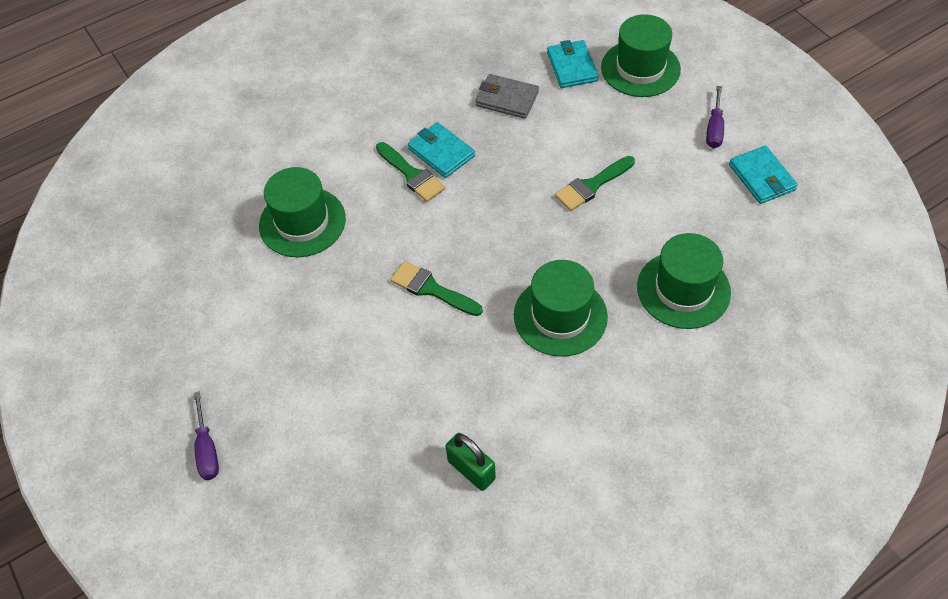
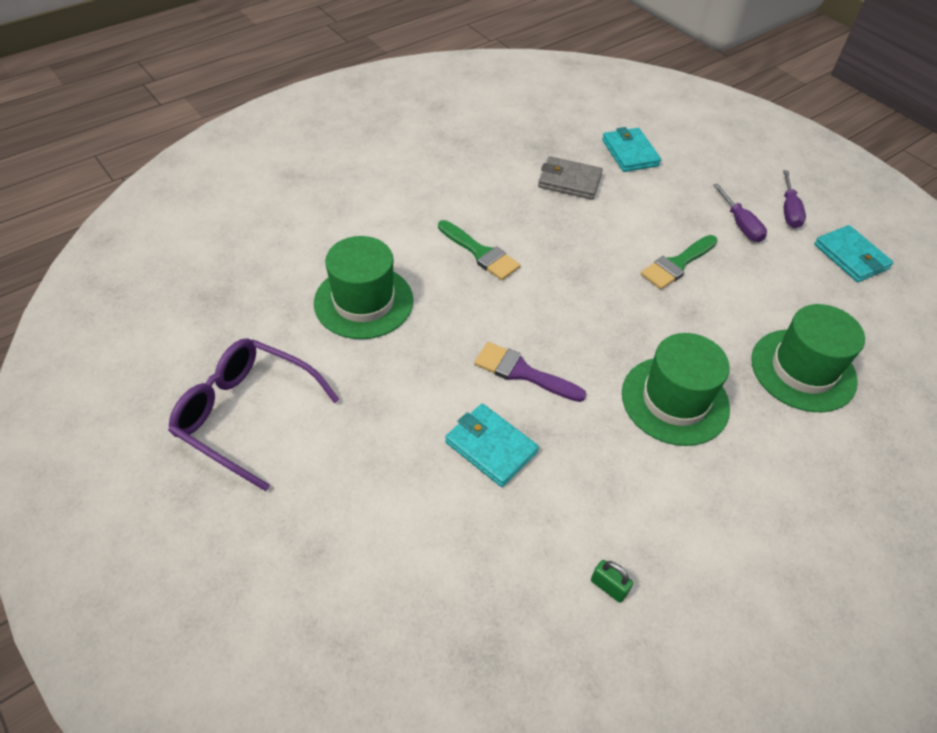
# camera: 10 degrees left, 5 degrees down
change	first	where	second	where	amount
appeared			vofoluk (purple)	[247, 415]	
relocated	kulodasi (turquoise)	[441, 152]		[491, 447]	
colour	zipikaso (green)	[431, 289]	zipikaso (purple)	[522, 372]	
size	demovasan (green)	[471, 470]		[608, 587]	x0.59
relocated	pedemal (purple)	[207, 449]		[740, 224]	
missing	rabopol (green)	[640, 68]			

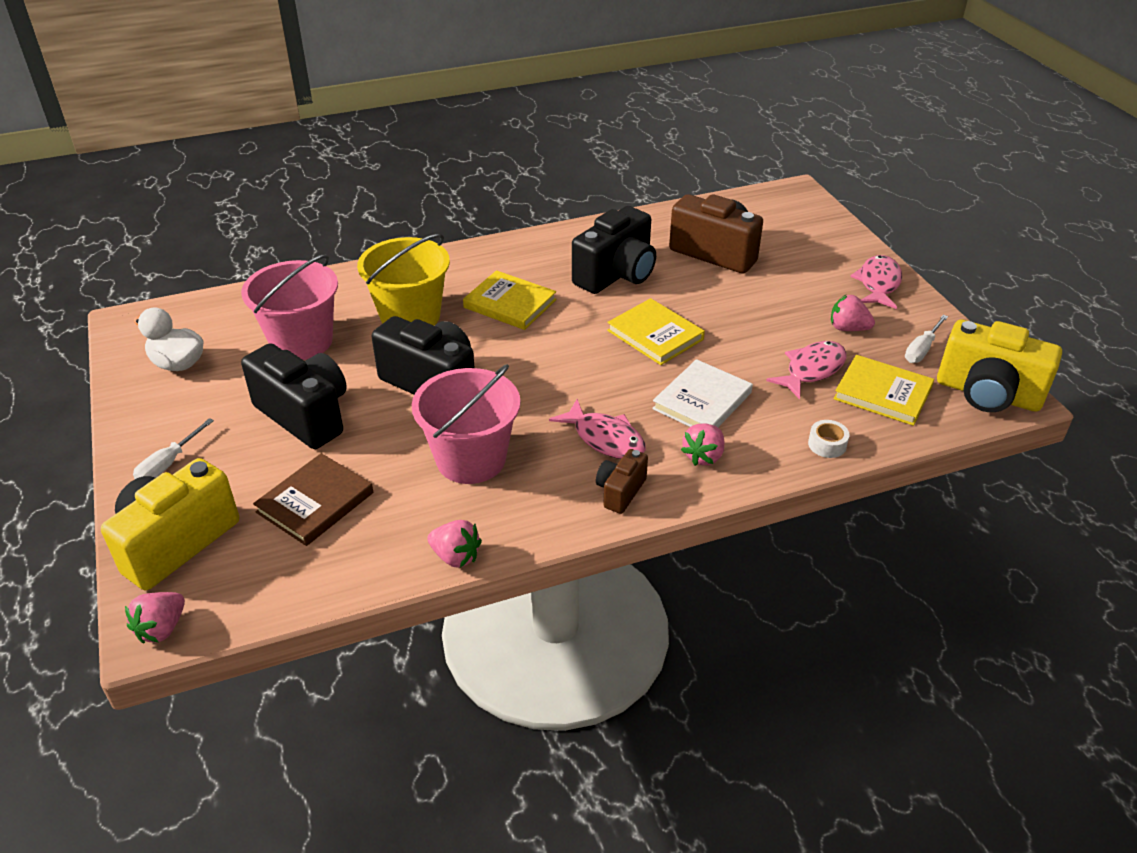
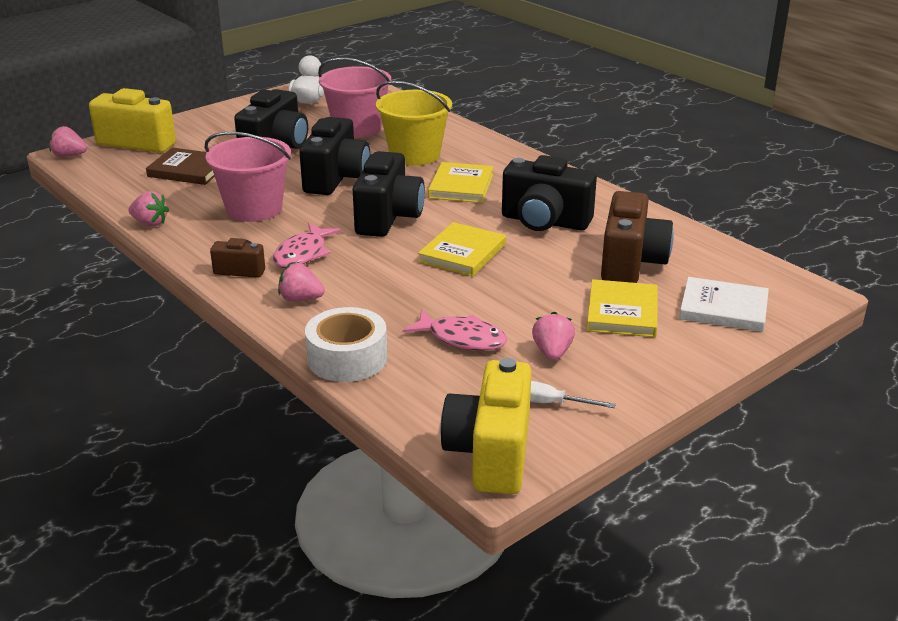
# camera: 70 degrees right, 10 degrees down
change	first	where	second	where	amount
spun	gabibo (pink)	[455, 556]		[150, 223]	75 degrees counterclockwise
size	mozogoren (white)	[827, 444]		[347, 358]	x2.08
appeared			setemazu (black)	[388, 218]	
relocated	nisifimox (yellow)	[882, 393]		[622, 312]	
relocated	nisifimox (white)	[702, 401]		[723, 308]	
missing	pedemal (white)	[168, 463]			
missing	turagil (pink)	[878, 283]			

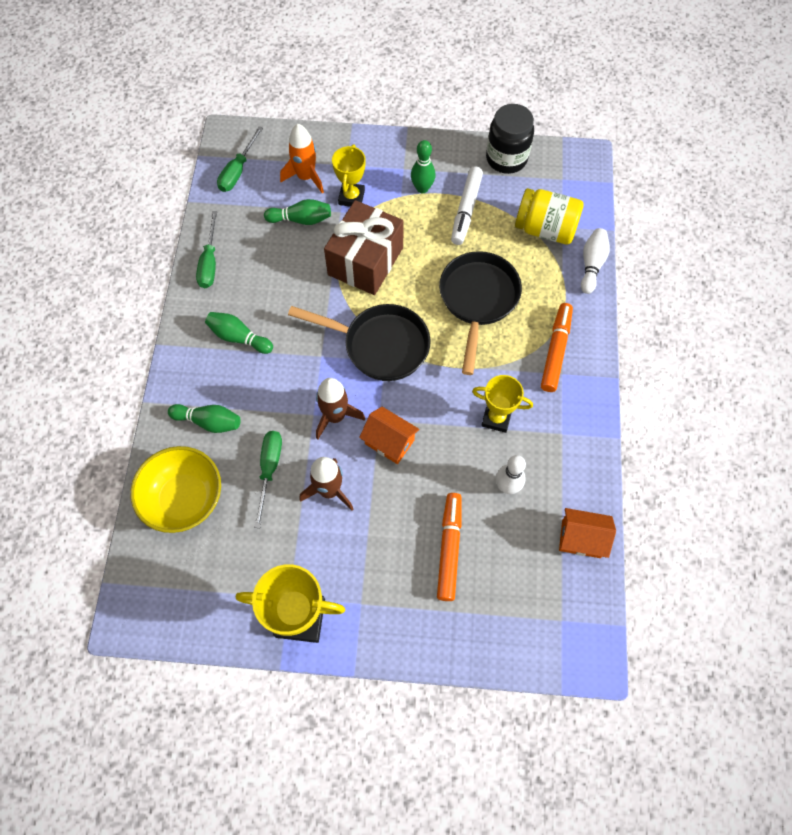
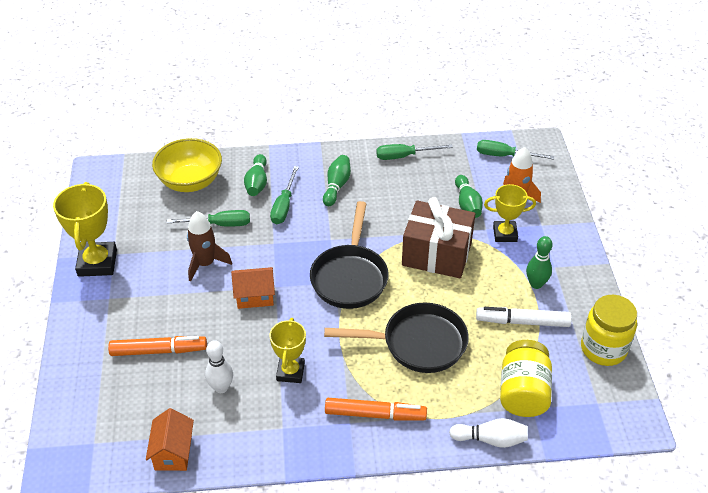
# camera: 80 degrees right, 20 degrees down
change	first	where	second	where	amount
spun	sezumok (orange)	[389, 442]		[255, 296]	60 degrees clockwise
appeared			pedemal (green)	[284, 206]	
colour	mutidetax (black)	[506, 158]	mutidetax (yellow)	[603, 349]	
missing	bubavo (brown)	[335, 416]			

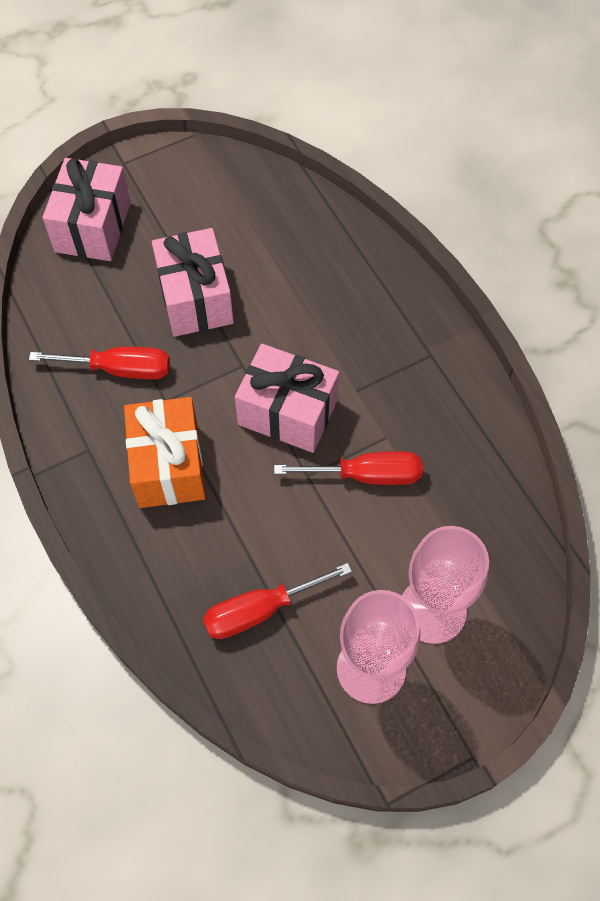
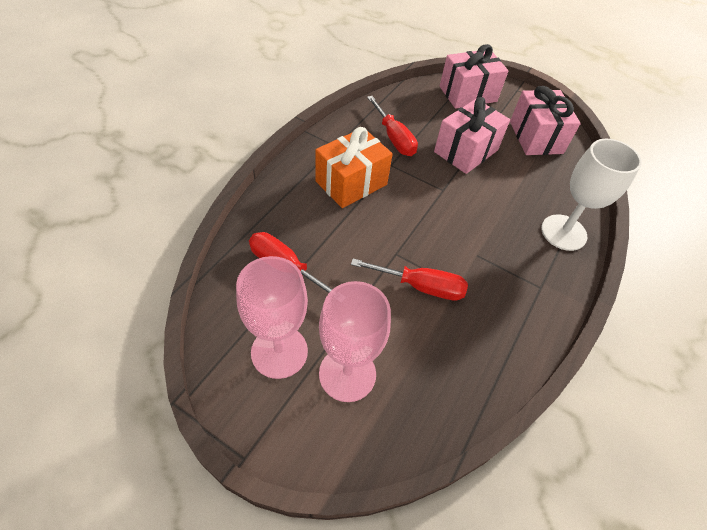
# camera: 55 degrees right, 10 degrees down
change	first	where	second	where	amount
spun	pedemal (red)	[366, 475]		[421, 286]	45 degrees counterclockwise
relocated	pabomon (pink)	[287, 412]		[536, 137]	
appeared			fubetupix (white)	[563, 232]	

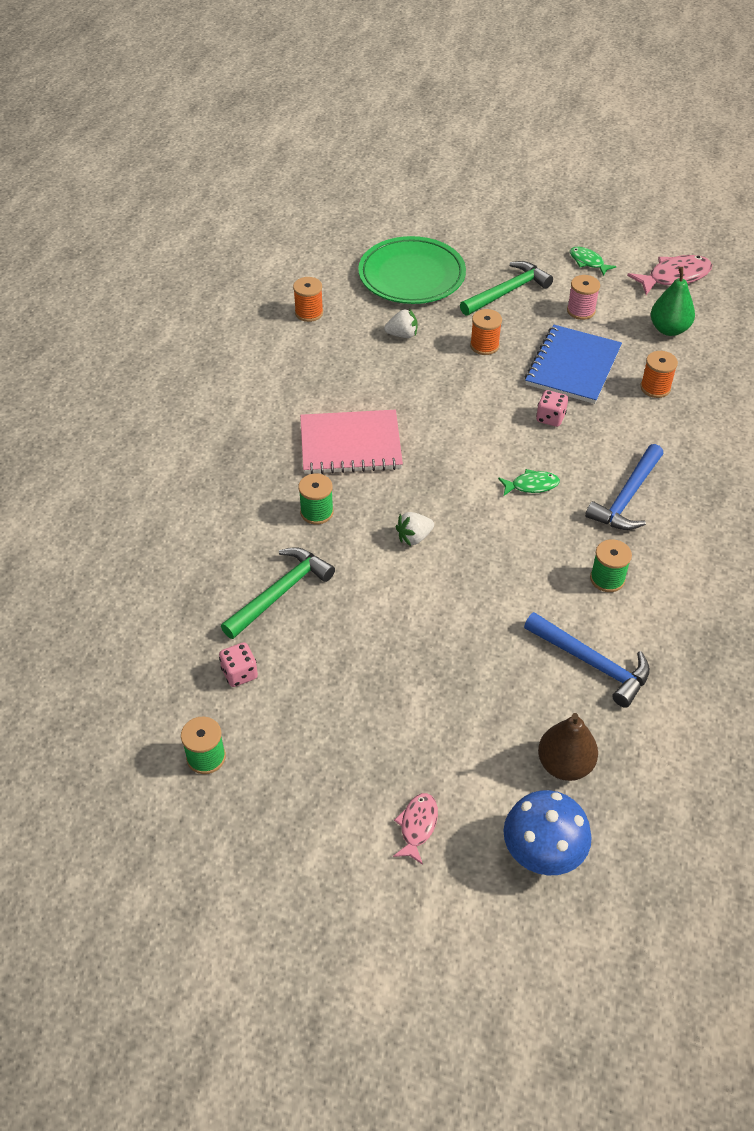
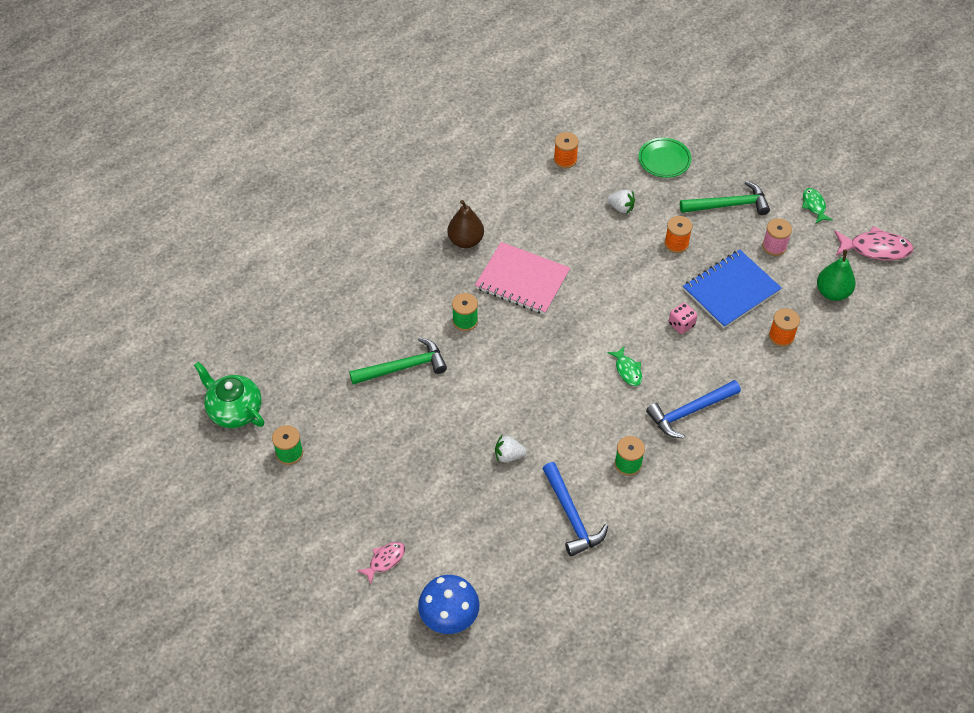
# camera: 30 degrees right, 5 degrees up
change	first	where	second	where	amount
appeared			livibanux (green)	[234, 410]	
relocated	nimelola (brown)	[564, 764]		[465, 240]	
relocated	gabibo (white)	[414, 537]		[508, 455]	
spun	turagil (green)	[531, 485]		[627, 370]	45 degrees clockwise
size	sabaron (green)	[411, 276]		[664, 160]	x0.58
missing	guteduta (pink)	[239, 673]			

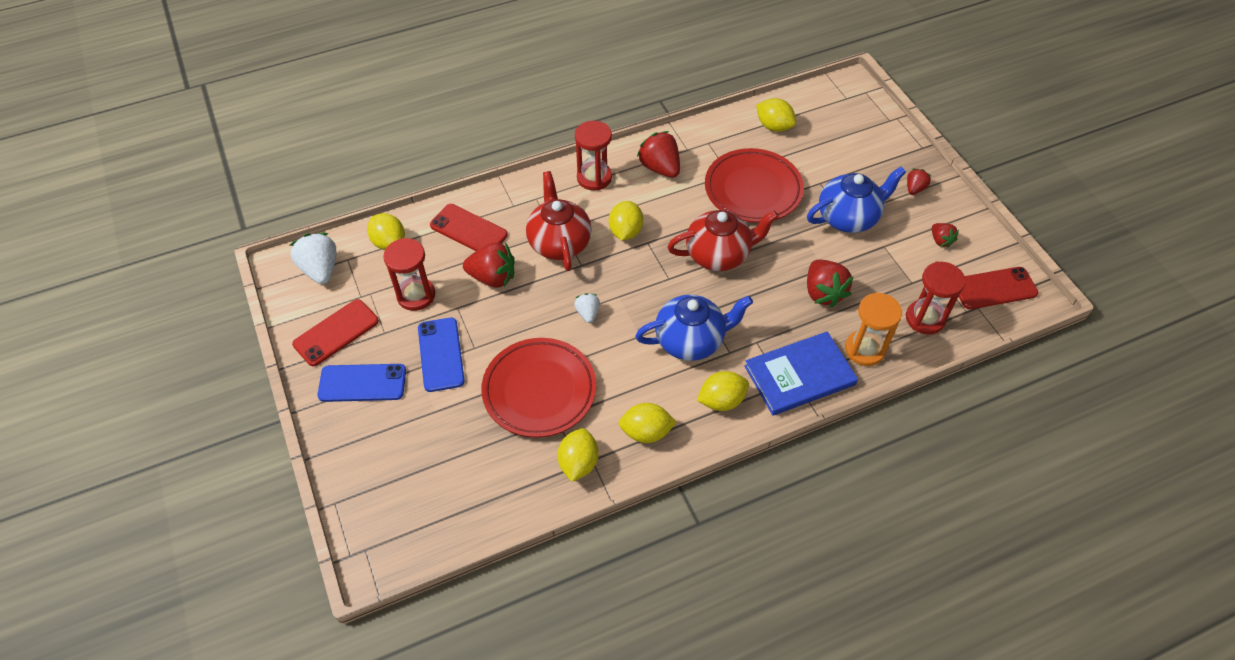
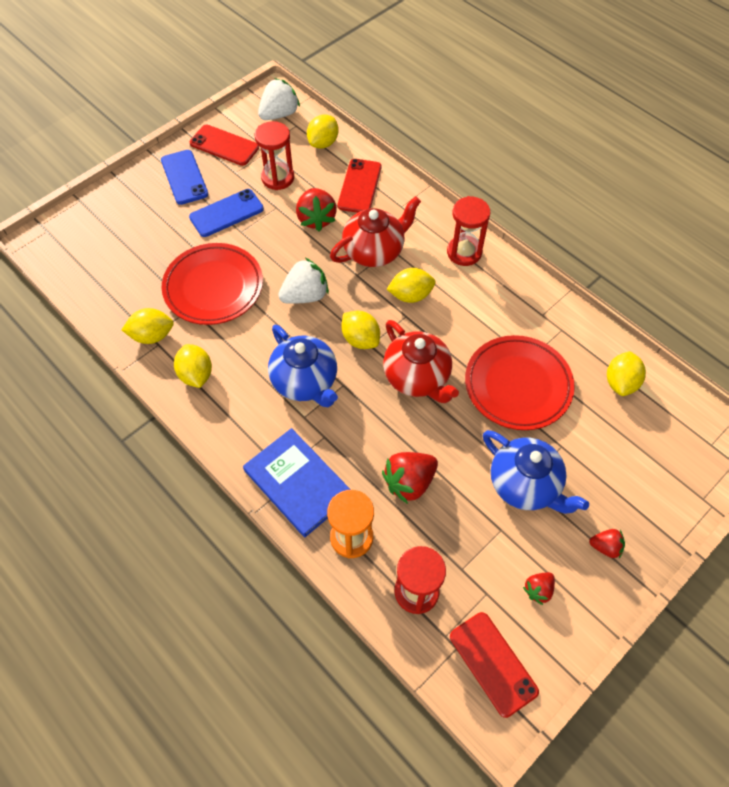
# camera: 70 degrees right, 5 degrees up
change	first	where	second	where	amount
size	gabibo (white)	[587, 313]		[305, 295]	x1.79
relocated	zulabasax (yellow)	[721, 400]		[360, 339]	
missing	gabibo (red)	[660, 168]			

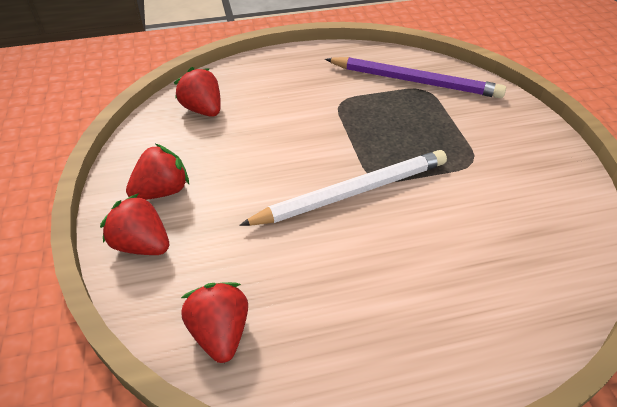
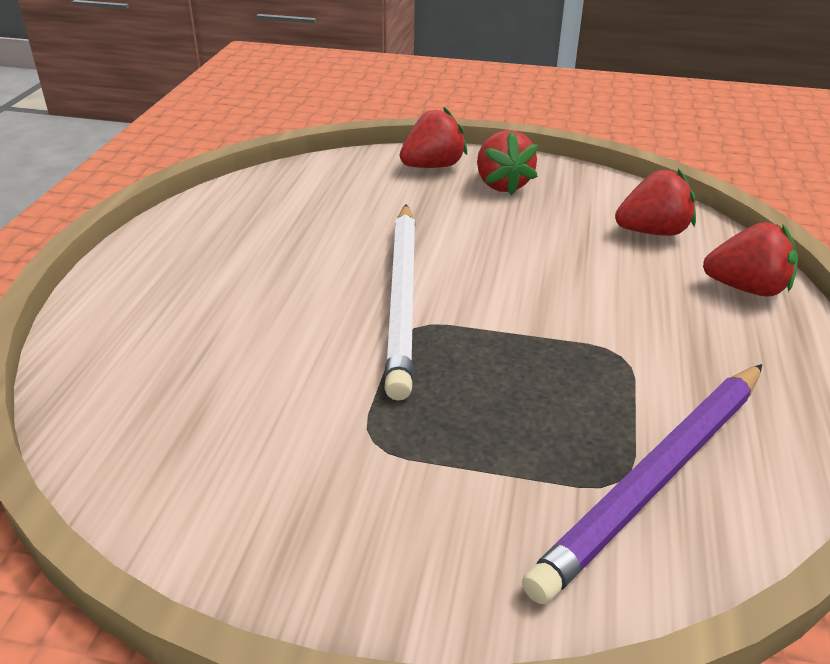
# camera: 115 degrees right, 10 degrees down
change	first	where	second	where	amount
relocated	gabibo (red)	[220, 333]		[746, 288]	

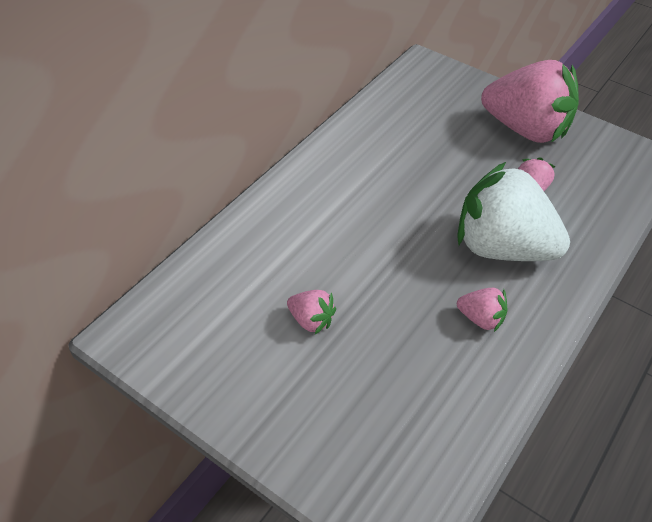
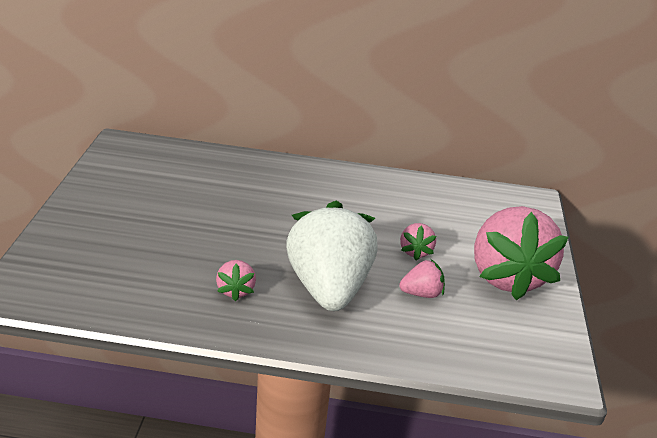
# camera: 60 degrees right, 15 degrees down
change	first	where	second	where	amount
relocated	gabibo (pink)	[311, 320]		[415, 251]	

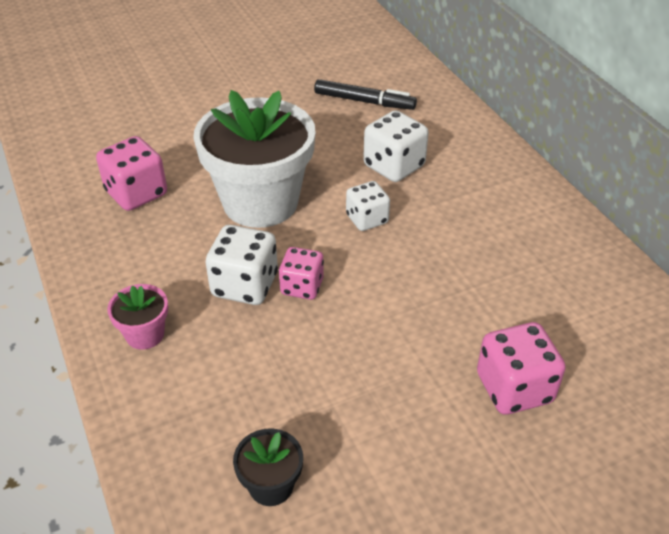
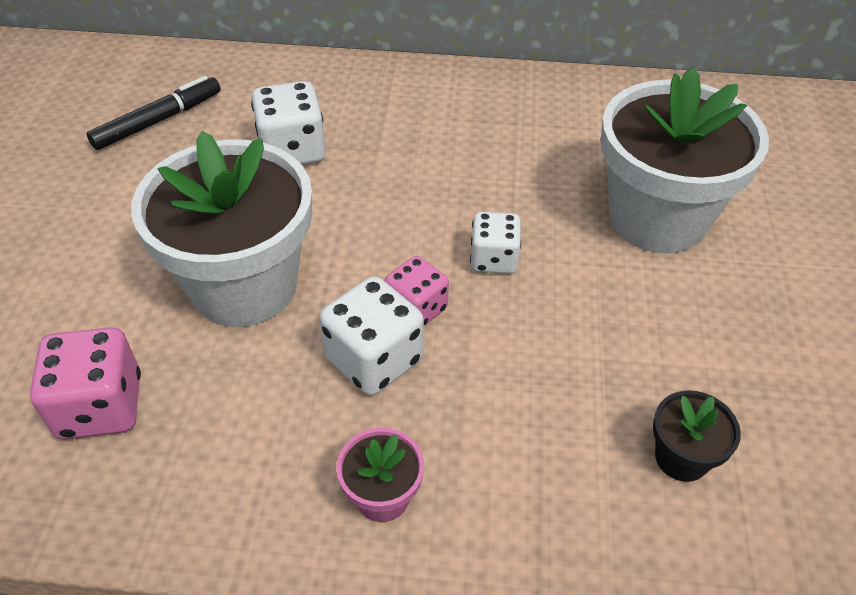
# camera: 60 degrees left, 5 degrees up
change	first	where	second	where	amount
relocated	guteduta (white)	[367, 219]		[493, 259]	
exchanged	guteduta (pink)	[514, 388]	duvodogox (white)	[657, 217]	

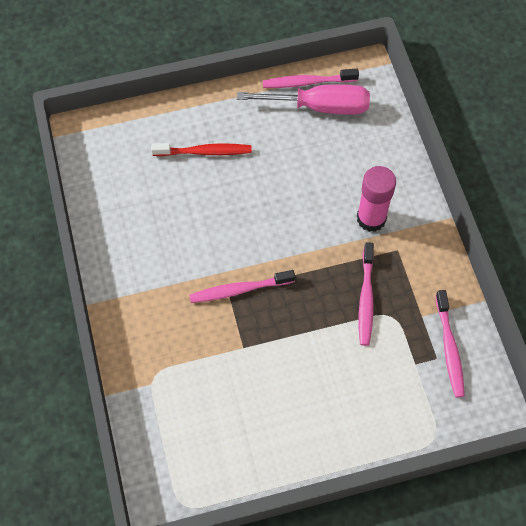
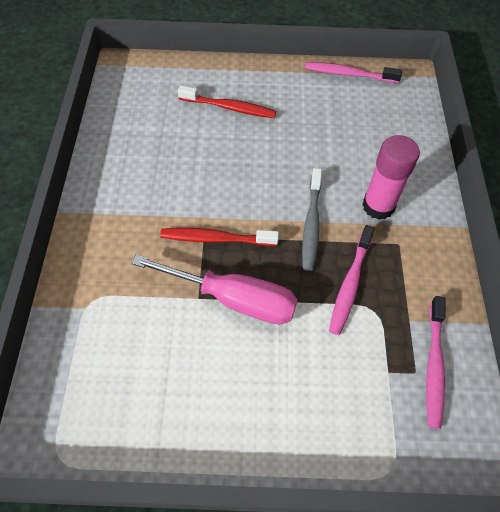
# camera: 15 degrees right, 5 degrees down
change	first	where	second	where	amount
relocated	pedemal (pink)	[319, 107]		[232, 299]	
colour	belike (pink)	[240, 290]	belike (red)	[216, 239]	
appeared			belike (grey)	[311, 224]	

